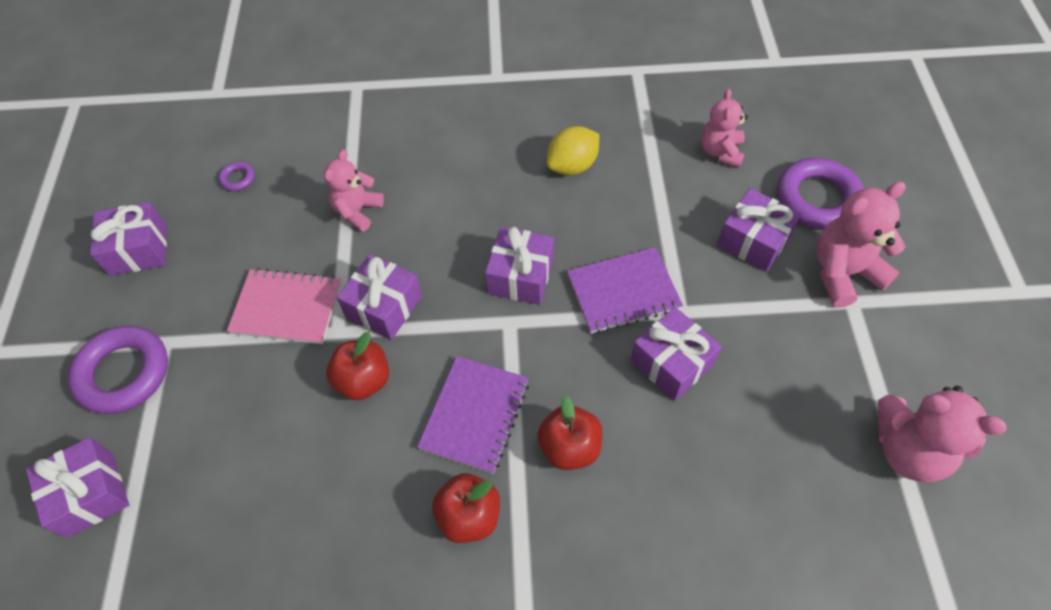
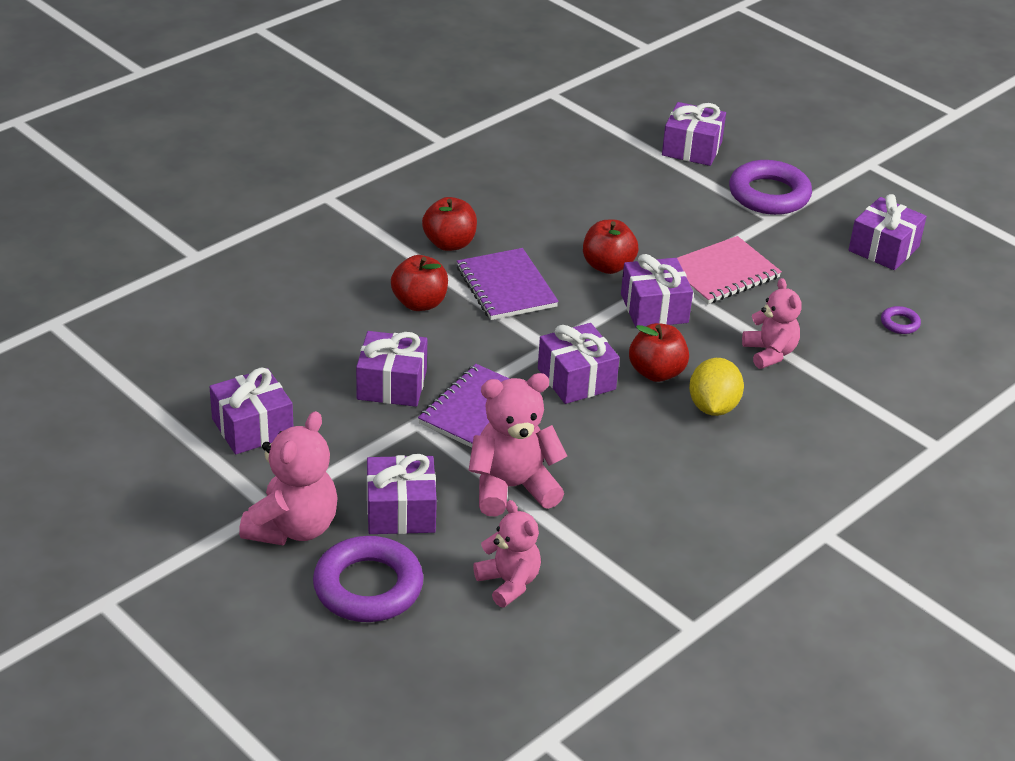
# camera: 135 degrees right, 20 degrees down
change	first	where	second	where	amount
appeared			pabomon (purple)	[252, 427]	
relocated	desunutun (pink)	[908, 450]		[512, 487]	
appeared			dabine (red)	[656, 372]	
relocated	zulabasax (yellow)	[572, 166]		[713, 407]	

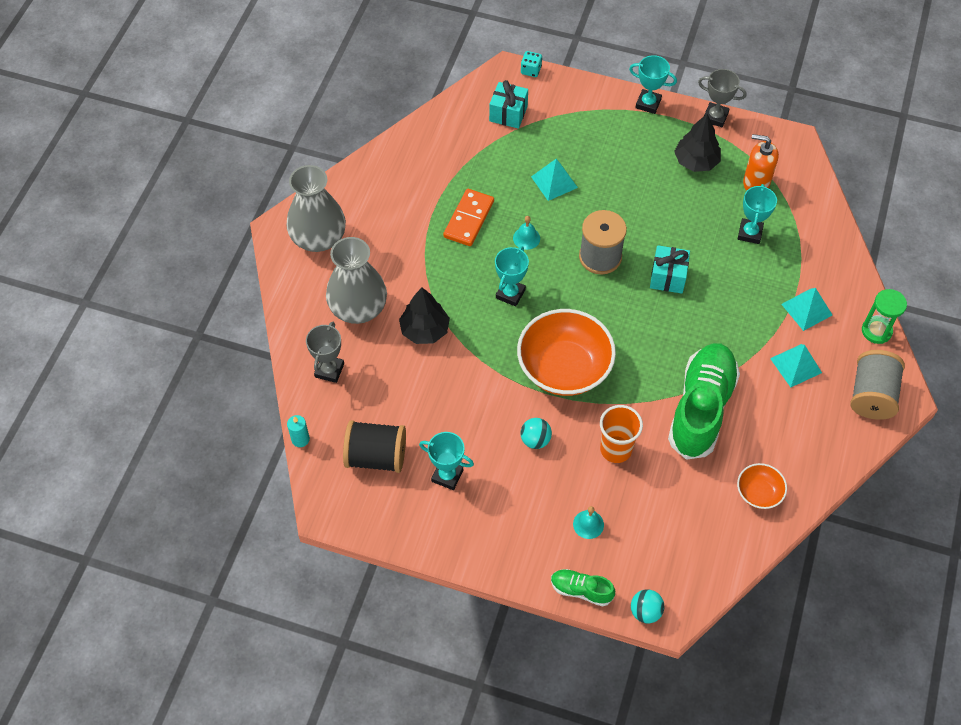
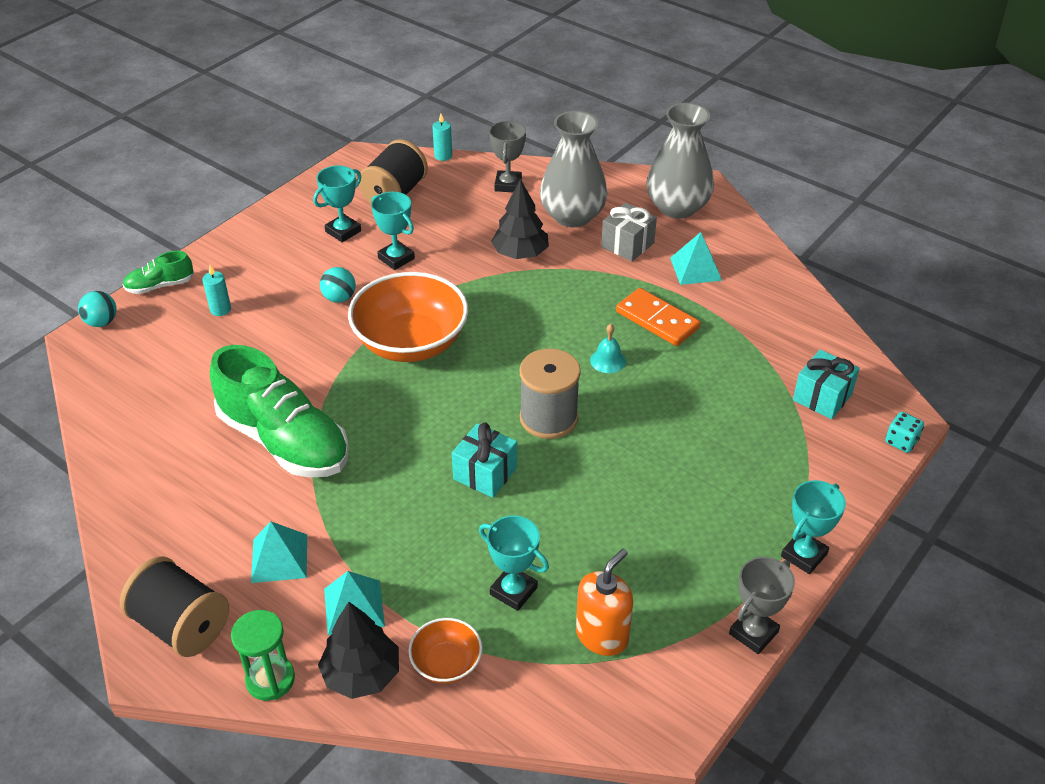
# camera: 110 degrees right, 15 degrees down
change	first	where	second	where	amount
colour	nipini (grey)	[871, 395]	nipini (black)	[182, 625]	
spun	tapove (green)	[581, 590]		[160, 286]	150 degrees counterclockwise
exchanged	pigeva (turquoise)	[588, 524]	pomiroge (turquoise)	[220, 309]	
relocated	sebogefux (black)	[696, 161]		[361, 674]	
relocated	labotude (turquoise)	[510, 294]		[396, 258]	
relocated	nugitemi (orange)	[758, 493]		[446, 663]	
spun	labotude (grey)	[329, 370]		[508, 185]	60 degrees clockwise
appeared			pabomon (grey)	[627, 245]	
relocated	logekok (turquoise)	[554, 182]		[695, 269]	
missing	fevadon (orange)	[616, 449]			

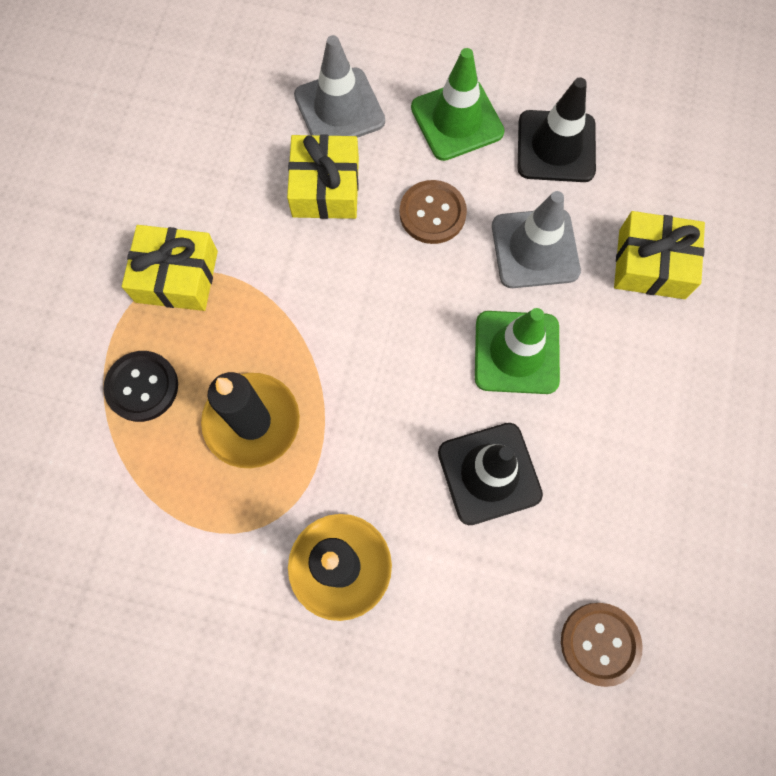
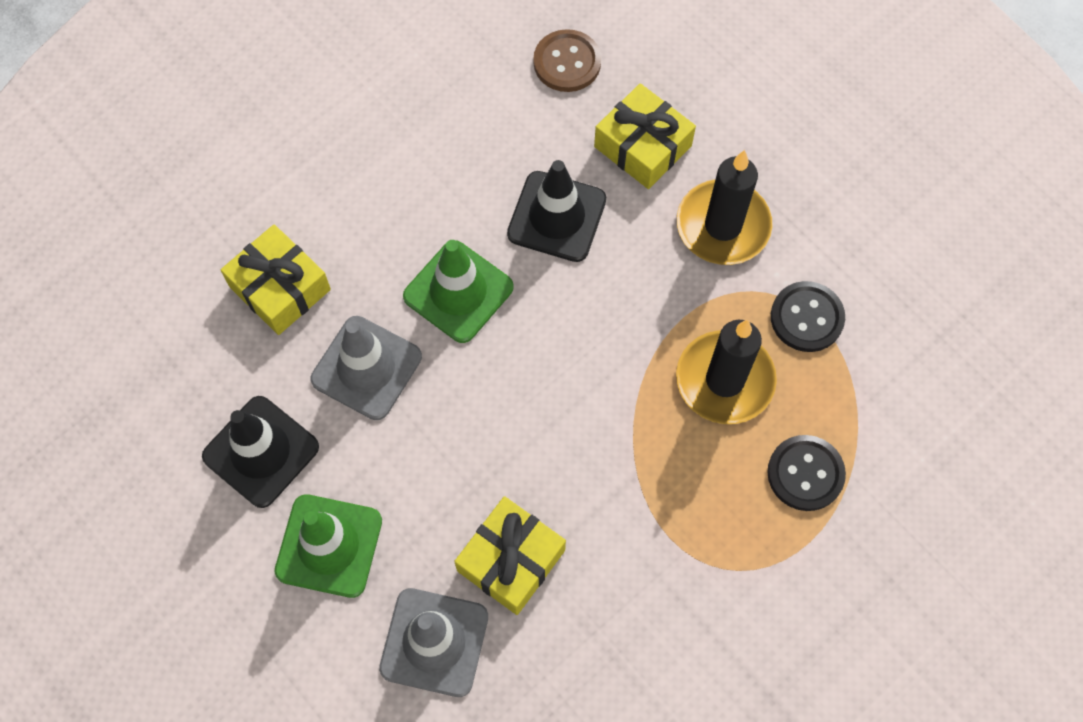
# camera: 145 degrees left, 5 degrees down
change	first	where	second	where	amount
relocated	pabomon (yellow)	[177, 276]		[642, 146]	
appeared			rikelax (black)	[806, 318]	
missing	rikelax (brown)	[432, 213]			

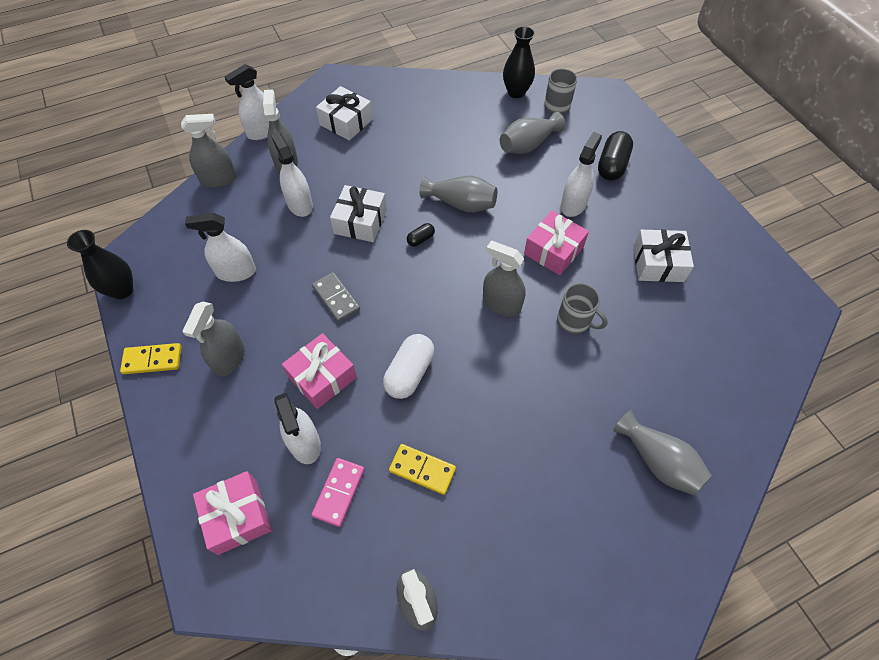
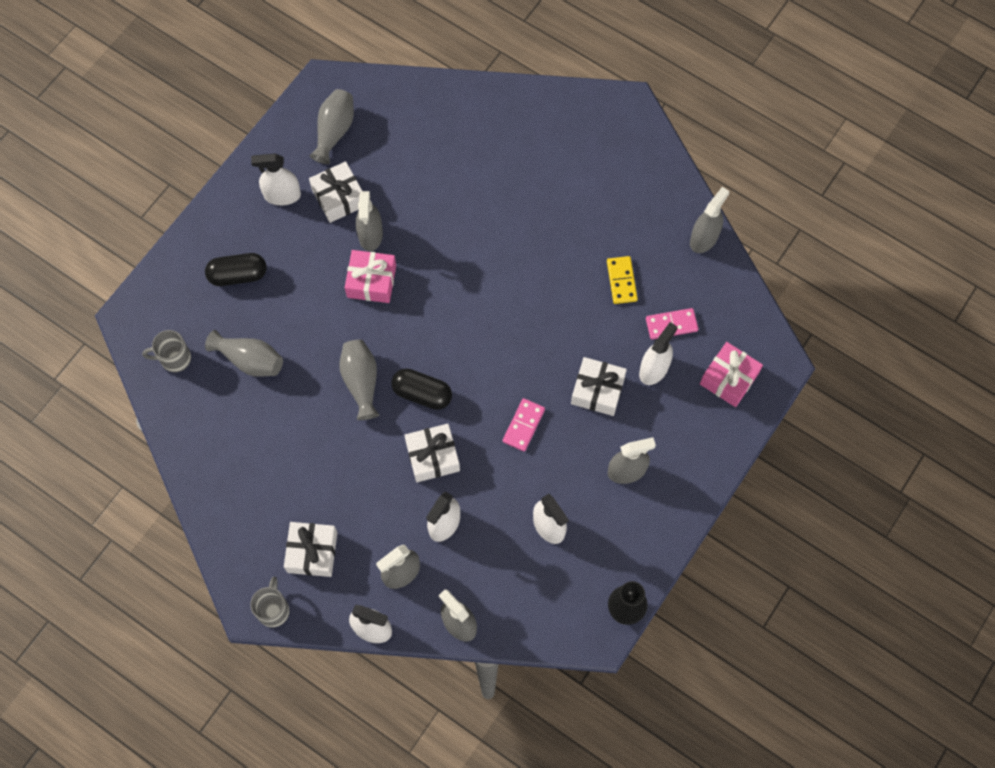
# camera: 120 degrees left, 10 degrees up
change	first	where	second	where	amount
relocated	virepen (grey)	[575, 321]		[273, 610]	
relocated	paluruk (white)	[573, 204]		[282, 195]	
relocated	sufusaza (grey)	[658, 461]		[334, 131]	
relocated	paluruk (grey)	[501, 304]		[370, 235]	
size	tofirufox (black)	[420, 239]		[422, 394]	x1.97
colour	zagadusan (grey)	[336, 298]	zagadusan (pink)	[523, 425]	
colour	pabomon (pink)	[322, 377]	pabomon (white)	[597, 390]	
missing	zagadusan (yellow)	[152, 360]			
missing	tofirufox (white)	[409, 373]			
missing	sufusaza (black)	[516, 92]			

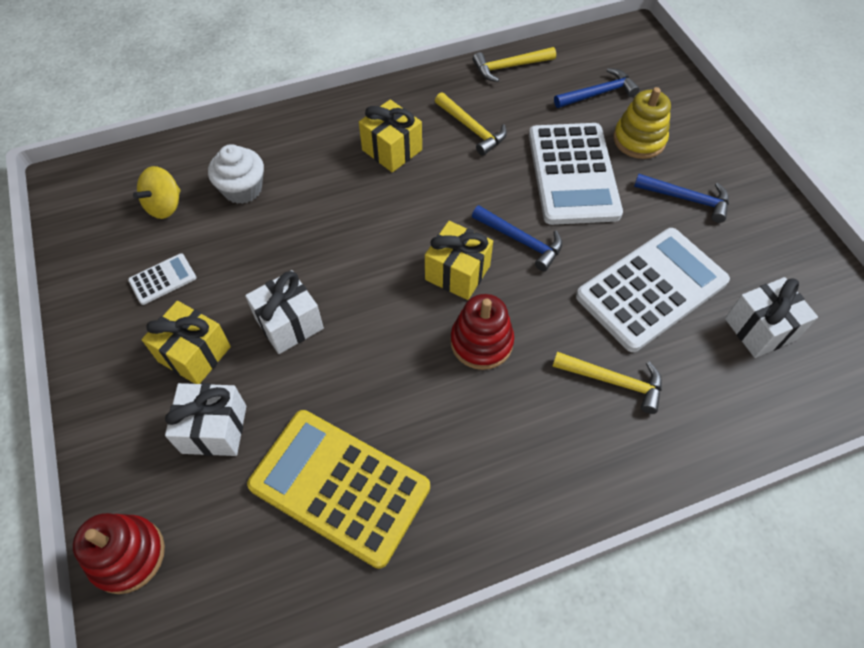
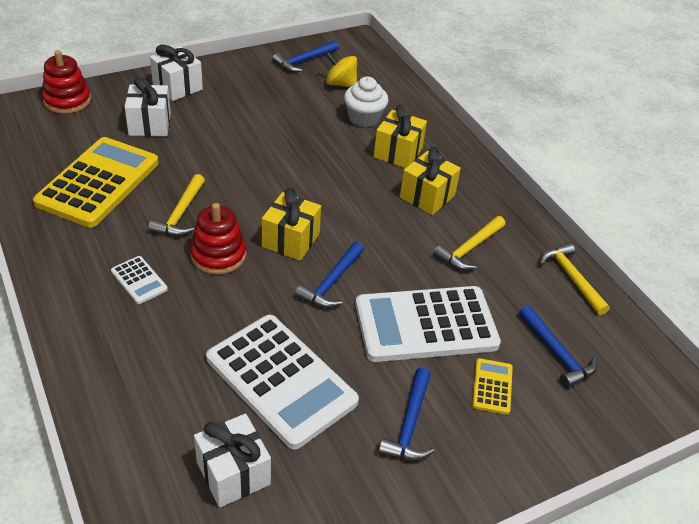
# camera: 80 degrees right, 15 degrees down
change	first	where	second	where	amount
relocated	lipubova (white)	[163, 279]		[139, 280]	
relocated	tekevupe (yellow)	[613, 381]		[181, 214]	
relocated	pabomon (white)	[289, 323]		[177, 87]	
appeared			tekevupe (blue)	[304, 61]	
relocated	pabomon (yellow)	[194, 354]		[398, 153]	
exchanged	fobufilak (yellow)	[639, 140]	lipubova (yellow)	[492, 386]	

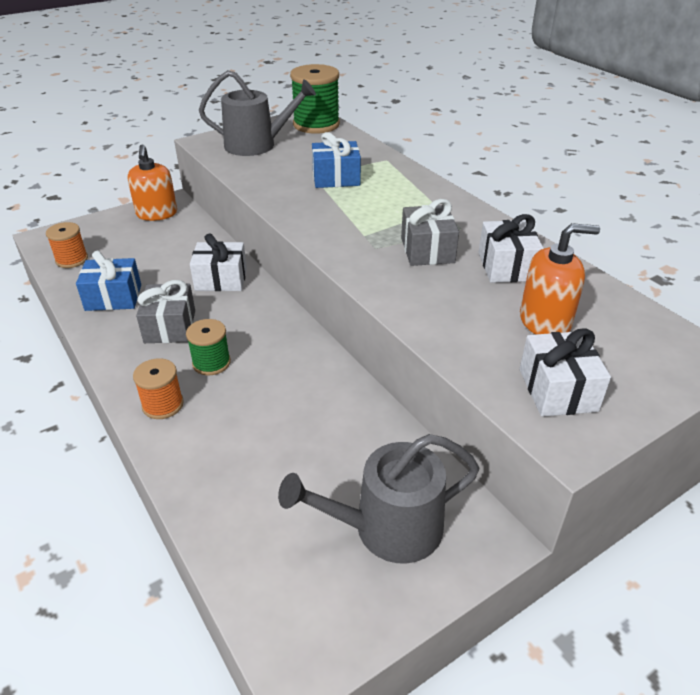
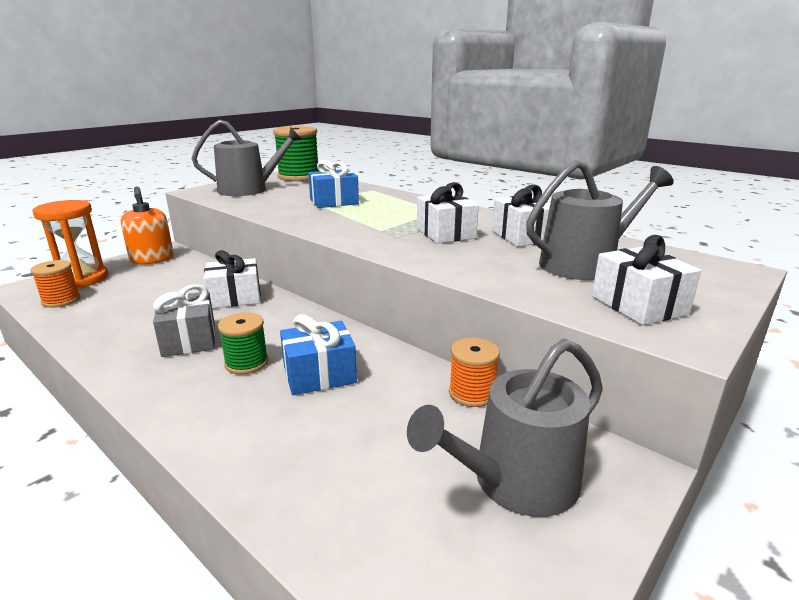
# camera: 15 degrees left, 15 degrees down
change	first	where	second	where	amount
appeared			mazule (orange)	[82, 279]	
relocated	pabomon (blue)	[113, 297]		[319, 374]	
colour	pabomon (grey)	[427, 250]	pabomon (white)	[445, 233]	
relocated	nipini (orange)	[163, 405]		[472, 393]	
exchanged	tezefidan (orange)	[545, 321]	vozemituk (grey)	[585, 264]	

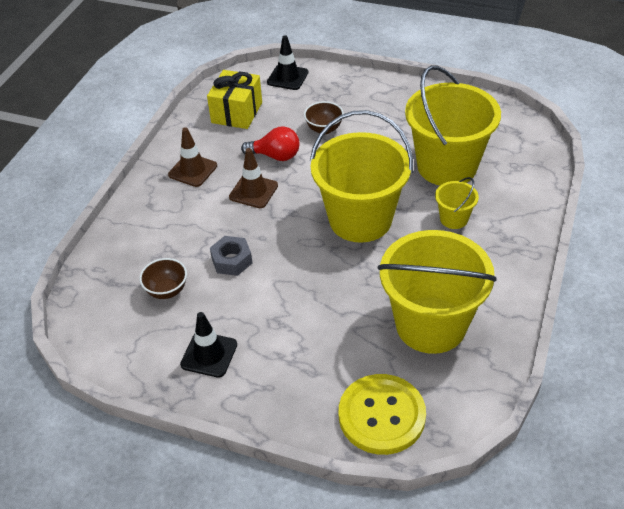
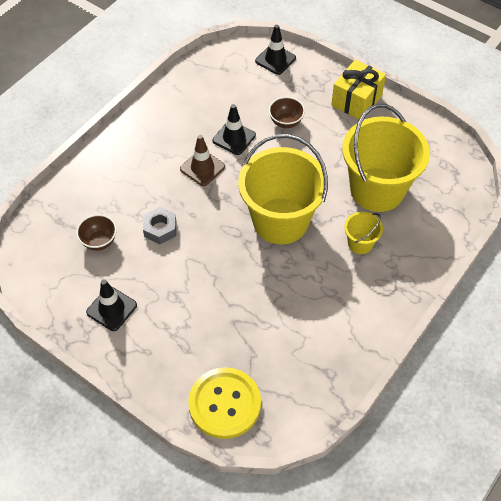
# camera: 15 degrees right, 10 degrees up
change	first	where	second	where	amount
exchanged	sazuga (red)	[275, 156]	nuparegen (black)	[234, 138]	
relocated	pabomon (yellow)	[237, 112]		[356, 101]	
missing	nuparegen (brown)	[193, 170]			
missing	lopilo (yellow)	[430, 325]			

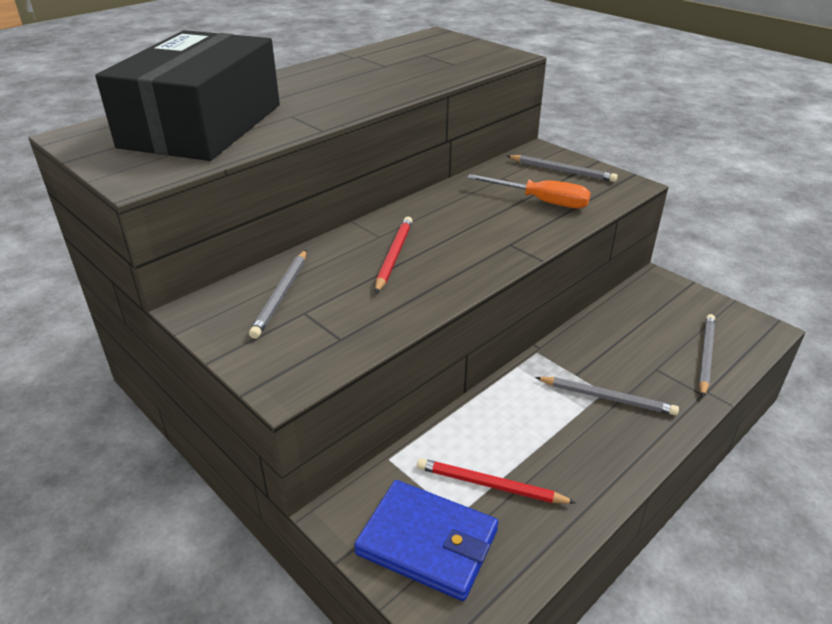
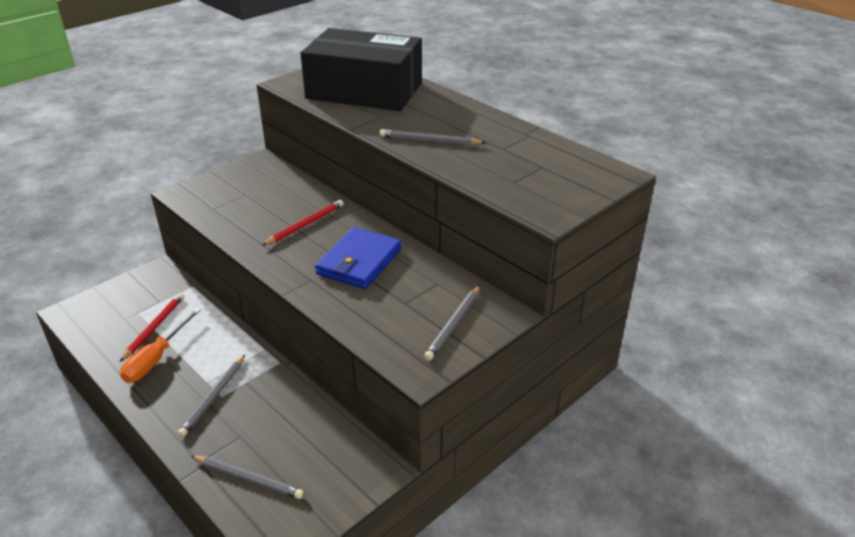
# camera: 90 degrees right, 0 degrees up
change	first	where	second	where	amount
relocated	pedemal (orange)	[541, 201]		[156, 359]	
spun	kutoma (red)	[393, 256]		[305, 225]	60 degrees counterclockwise
relocated	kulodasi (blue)	[427, 542]		[359, 261]	
relocated	kutoma (grey)	[282, 295]		[429, 141]	

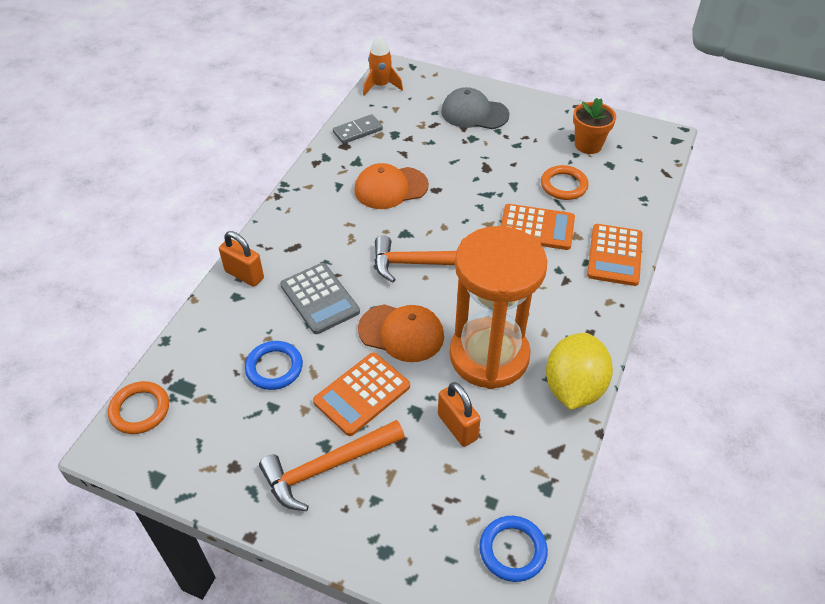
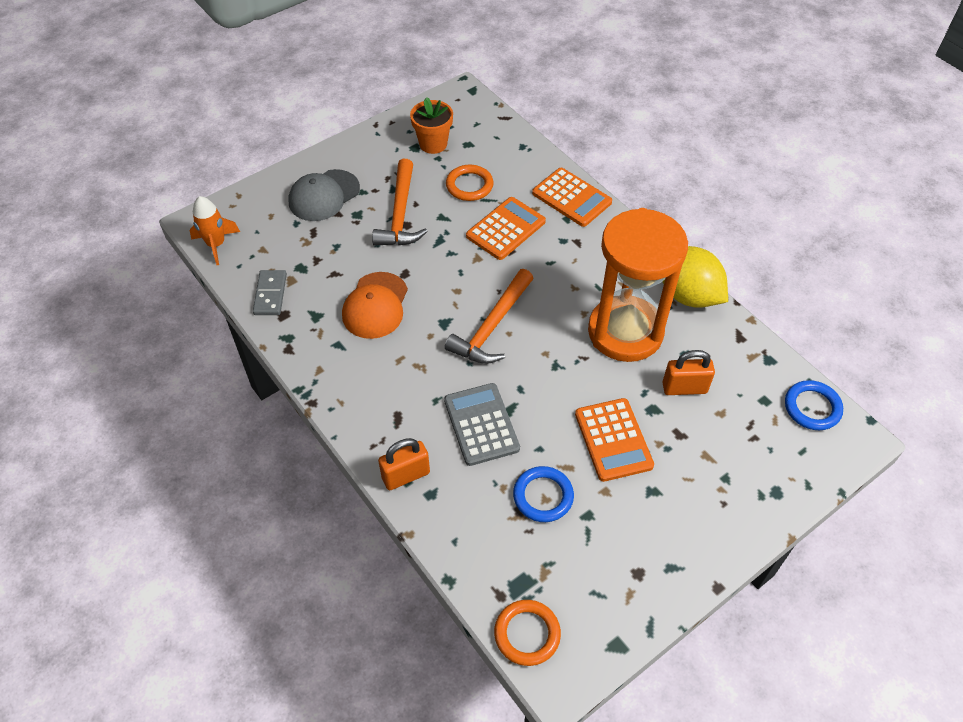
# camera: 60 degrees left, 5 degrees up
change	first	where	second	where	amount
relocated	tekevupe (orange)	[327, 467]		[400, 214]	
spun	lipubova (grey)	[320, 298]		[481, 424]	105 degrees counterclockwise
missing	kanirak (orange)	[401, 333]			

